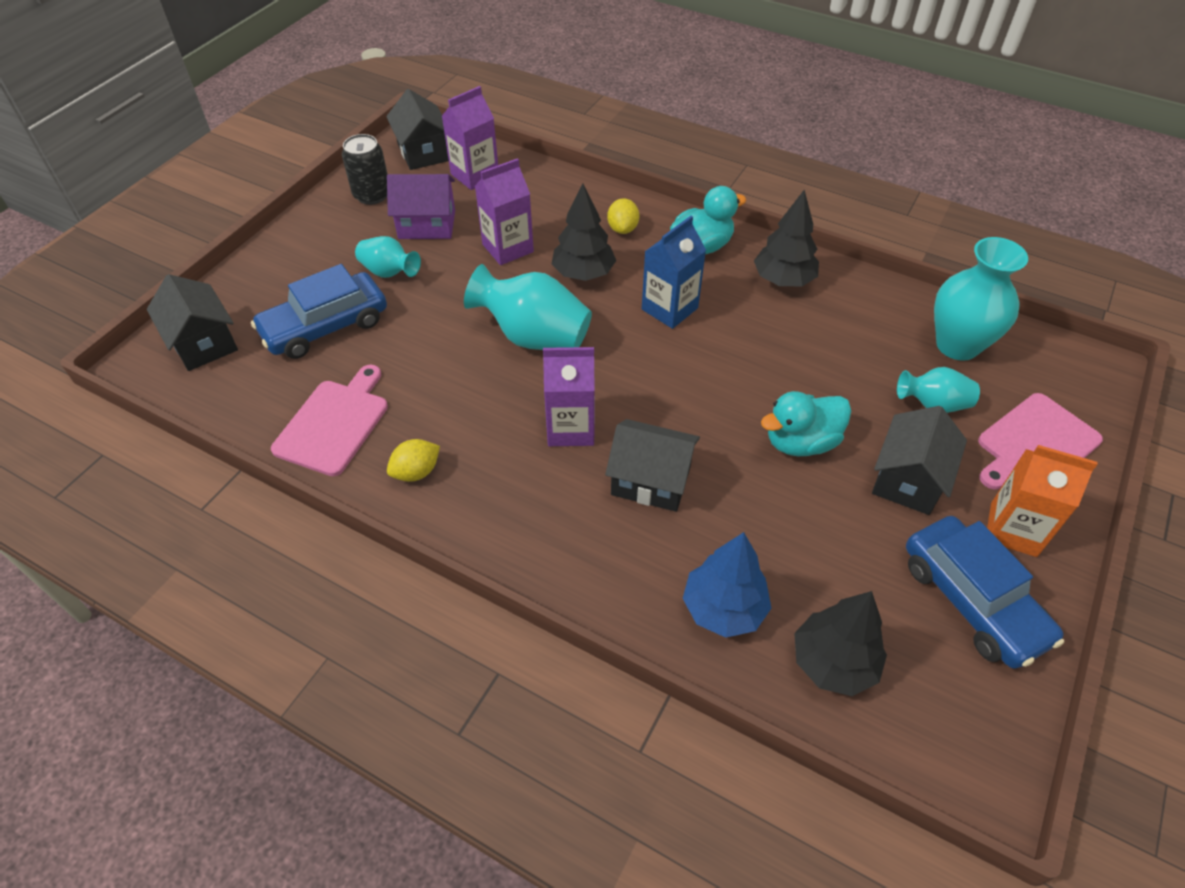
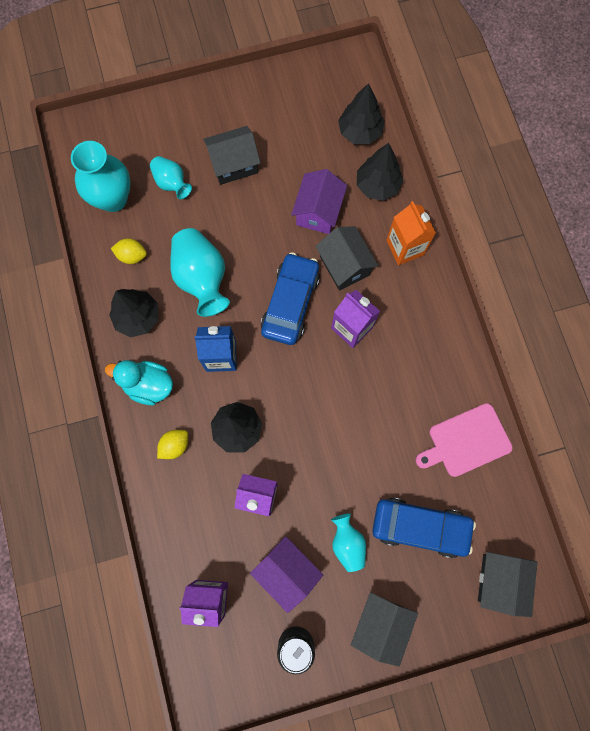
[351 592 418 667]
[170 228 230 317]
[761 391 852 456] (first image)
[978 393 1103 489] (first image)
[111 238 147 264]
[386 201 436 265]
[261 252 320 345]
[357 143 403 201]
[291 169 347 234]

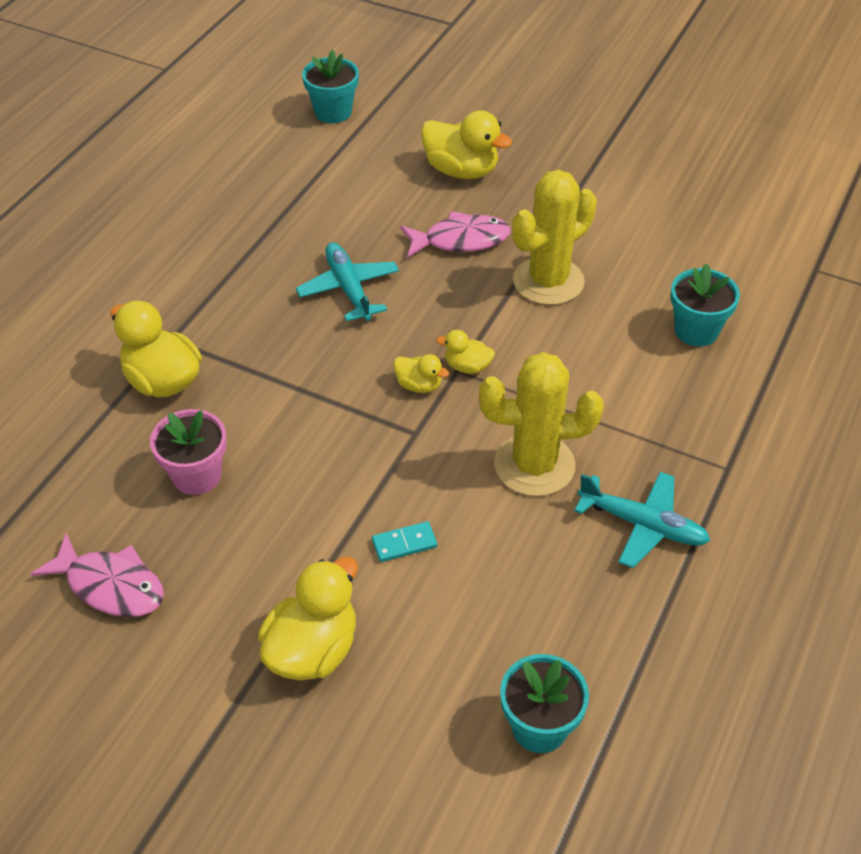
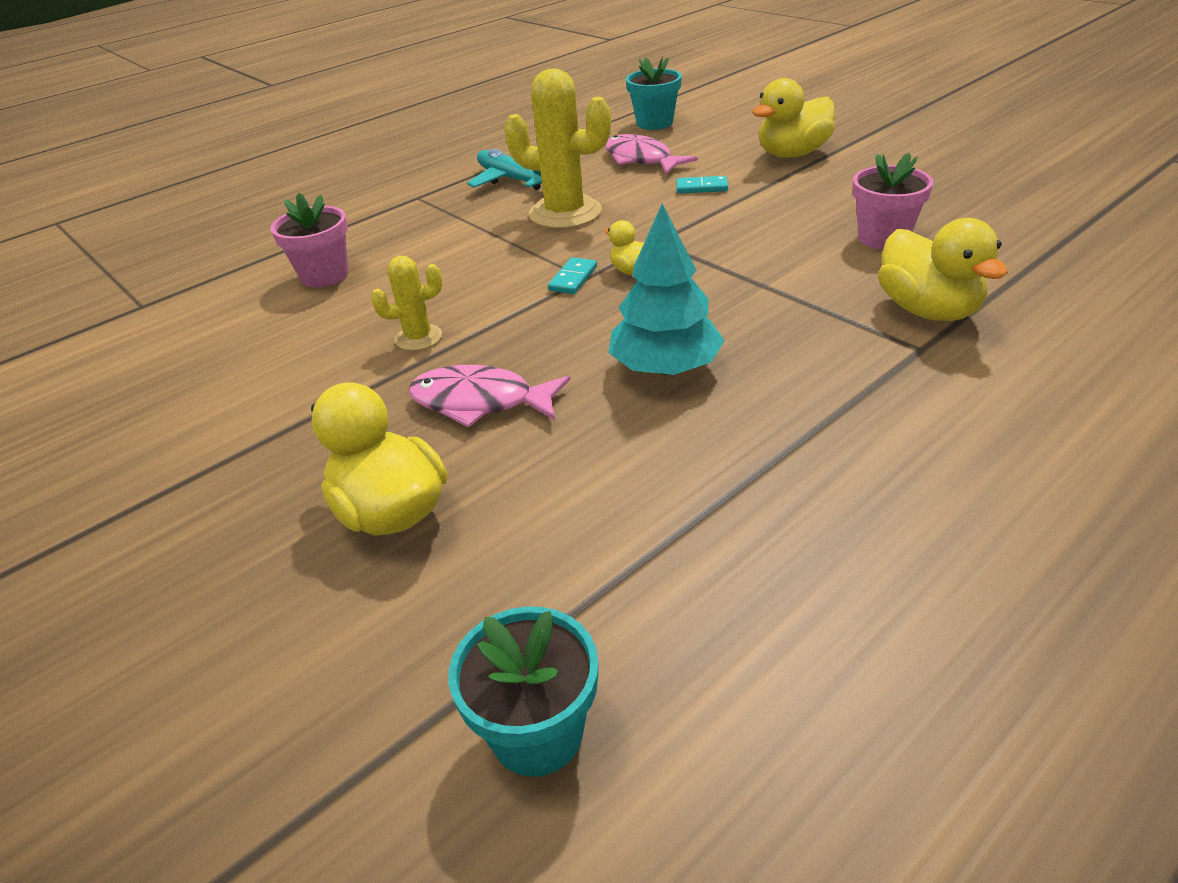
[371 256 442 351]
[609 203 725 375]
[270 193 348 288]
[548 257 597 294]
[605 134 698 174]

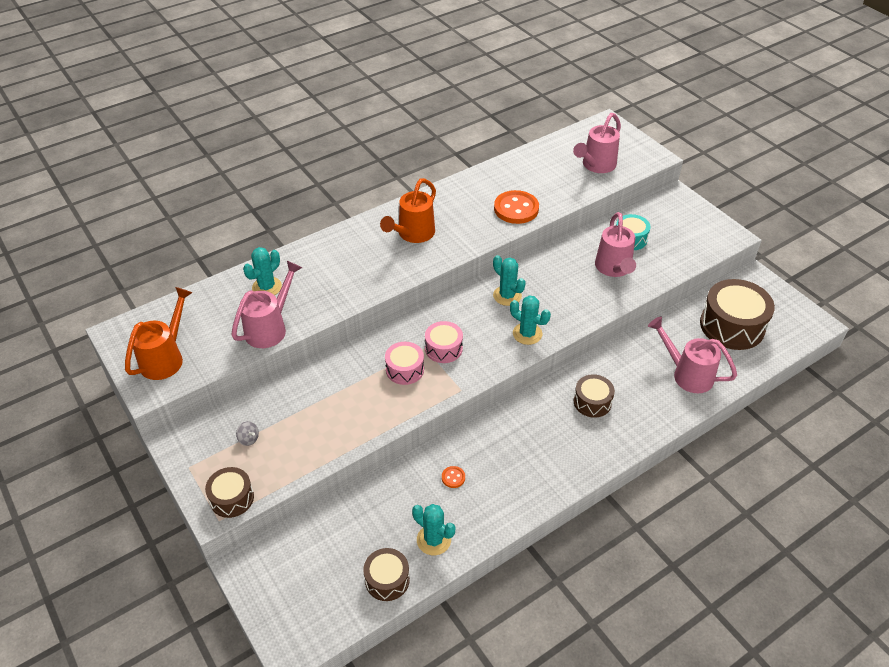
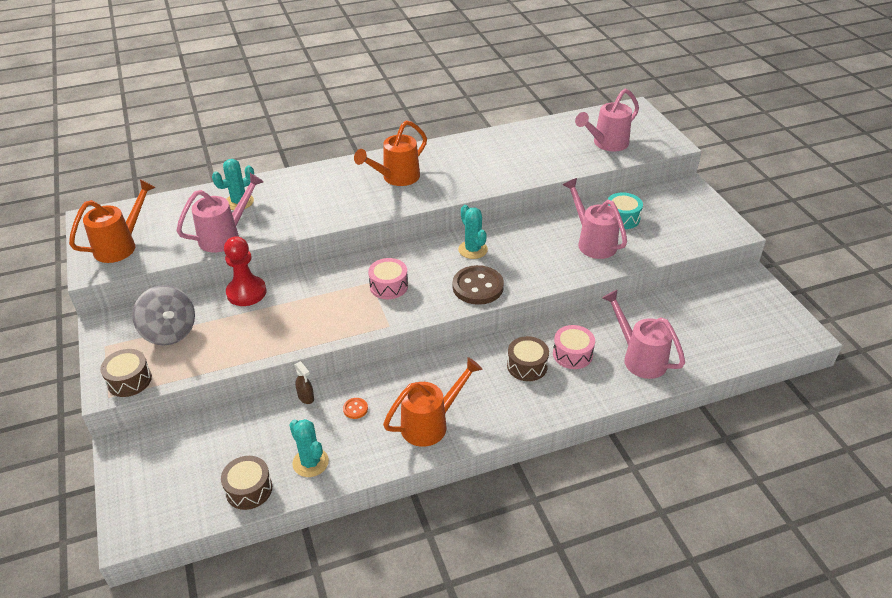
[494 190 539 224] (first image)
[563 178 627 259]
[700 279 775 350] (first image)
[453 265 504 305]
[553 325 595 369]
[132 285 195 345]
[224 236 266 306]
[383 357 482 447]
[294 361 314 404]

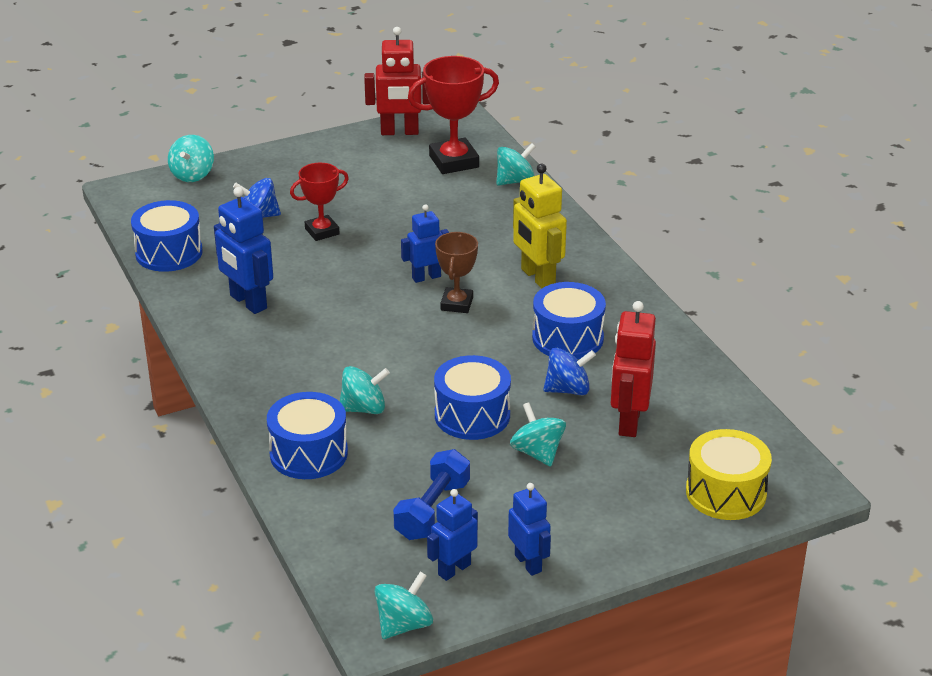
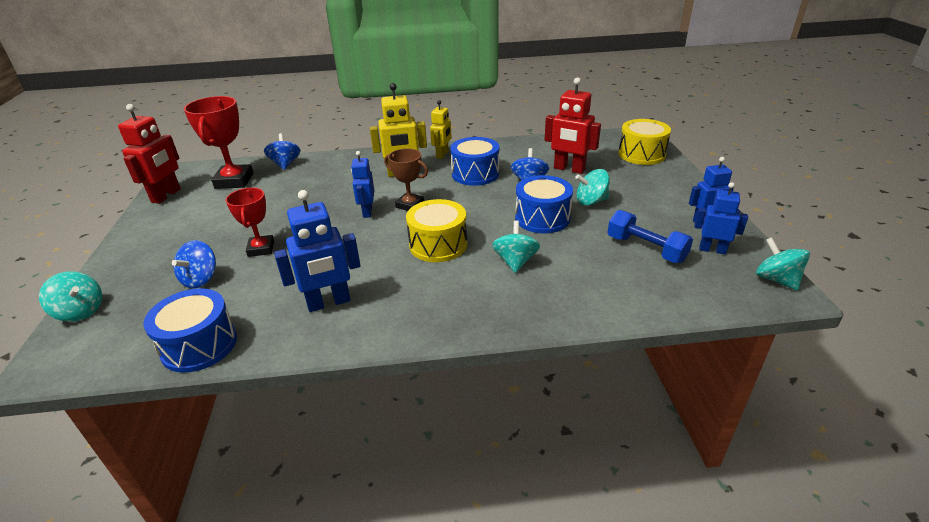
[264 133 301 170]
[267 392 348 479] (first image)
[695 182 748 255]
[430 100 452 159]
[406 199 467 262]

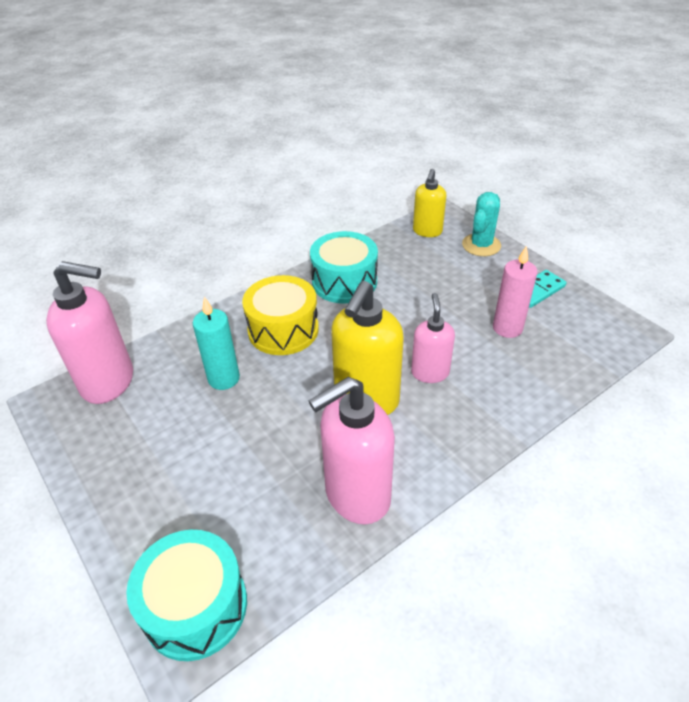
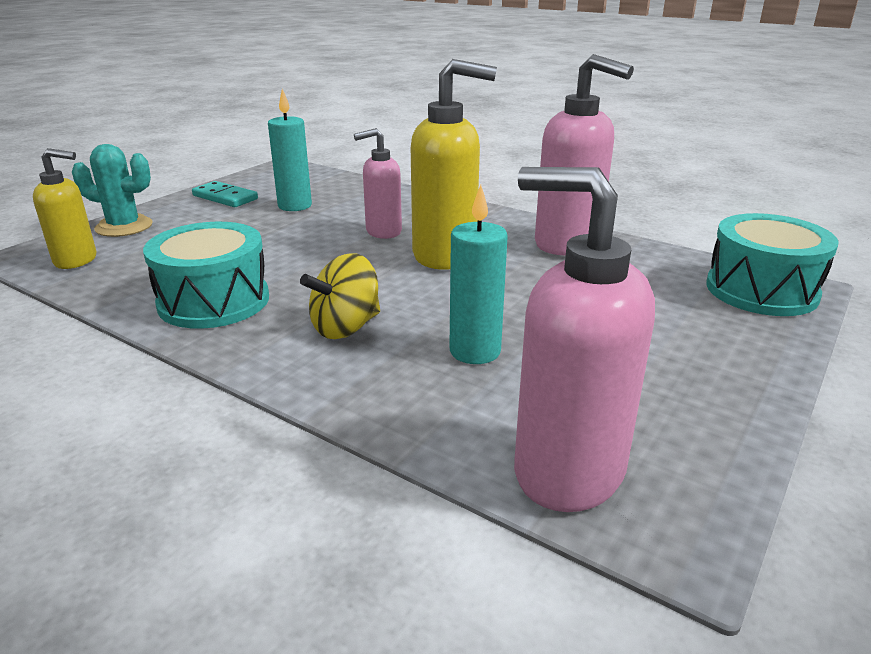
[268 89 312 211]
[514 167 655 512]
[300 253 380 339]

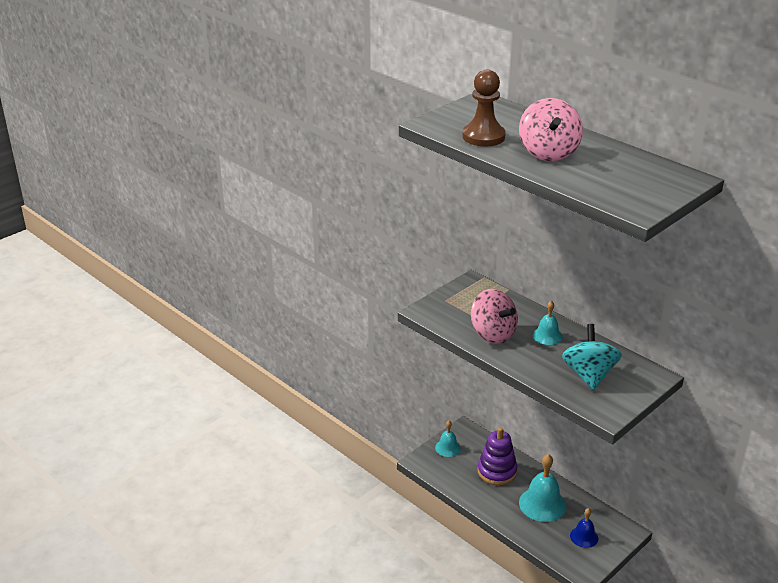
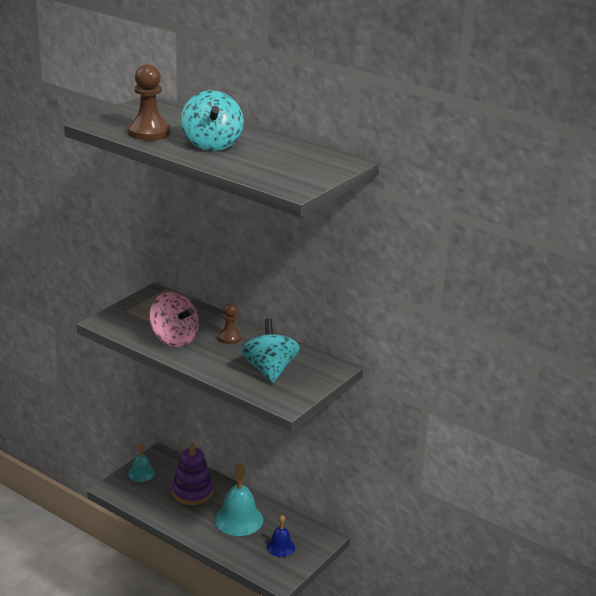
[181 90 244 151]
[218 303 242 344]

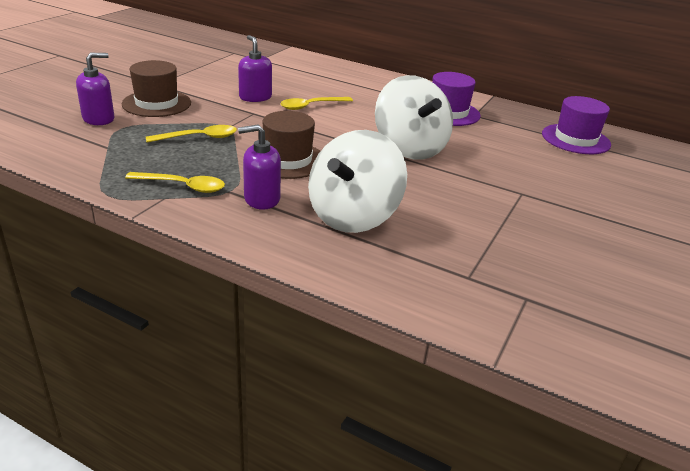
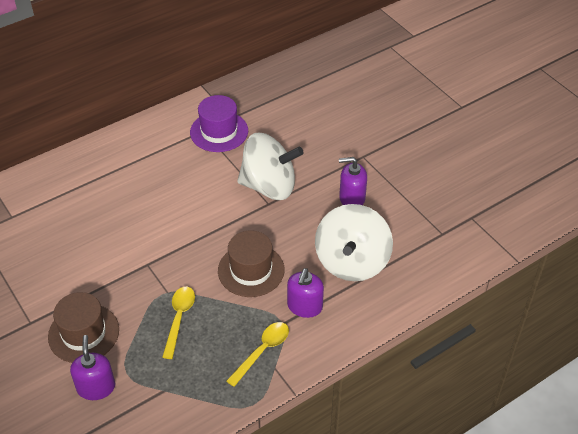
[339 157 367 205]
[542 96 611 154] (first image)
[280 97 353 110] (first image)
[315 204 393 281]

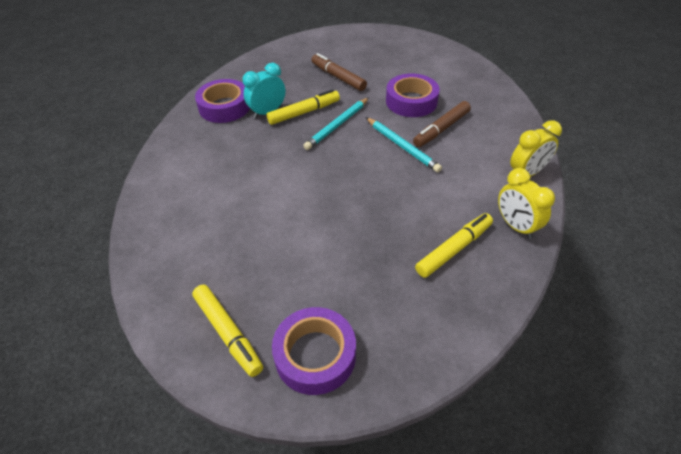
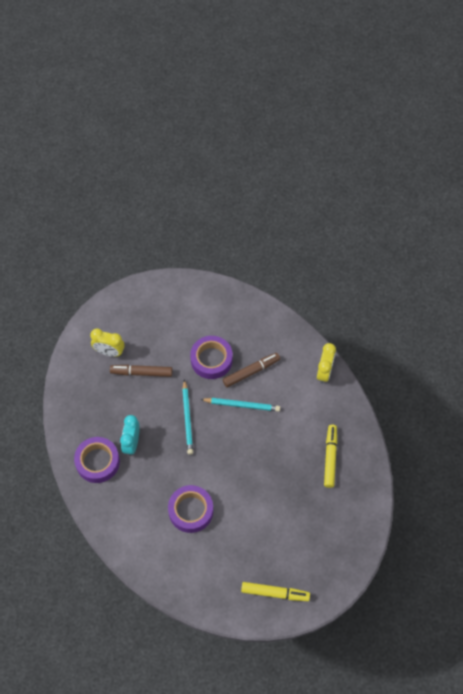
[267 89 340 125] (first image)
[223 353 280 387]
[90 329 125 357]
[168 485 213 533]

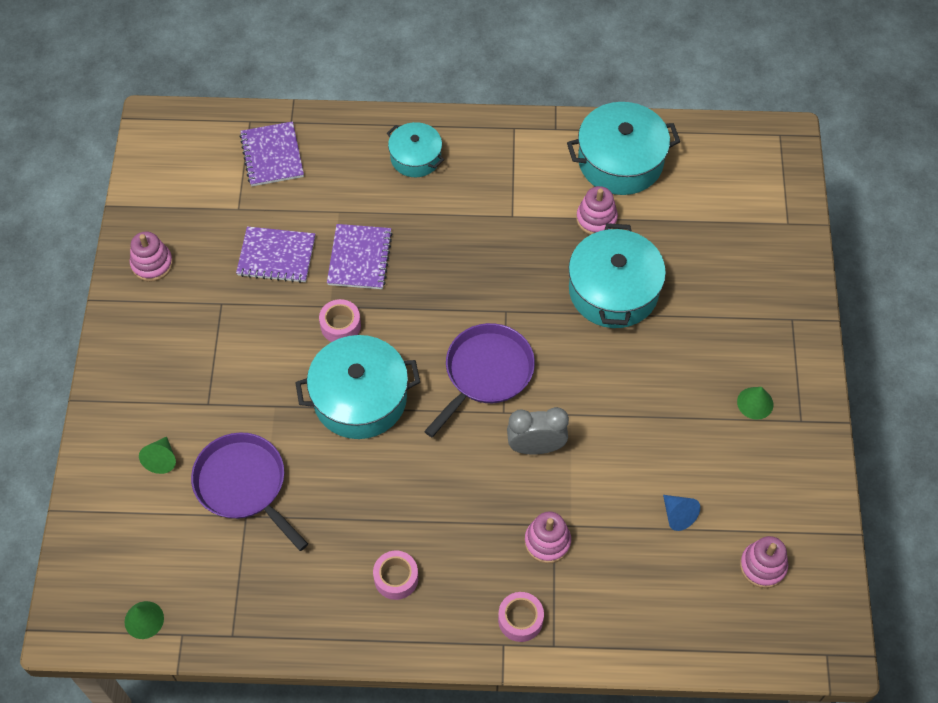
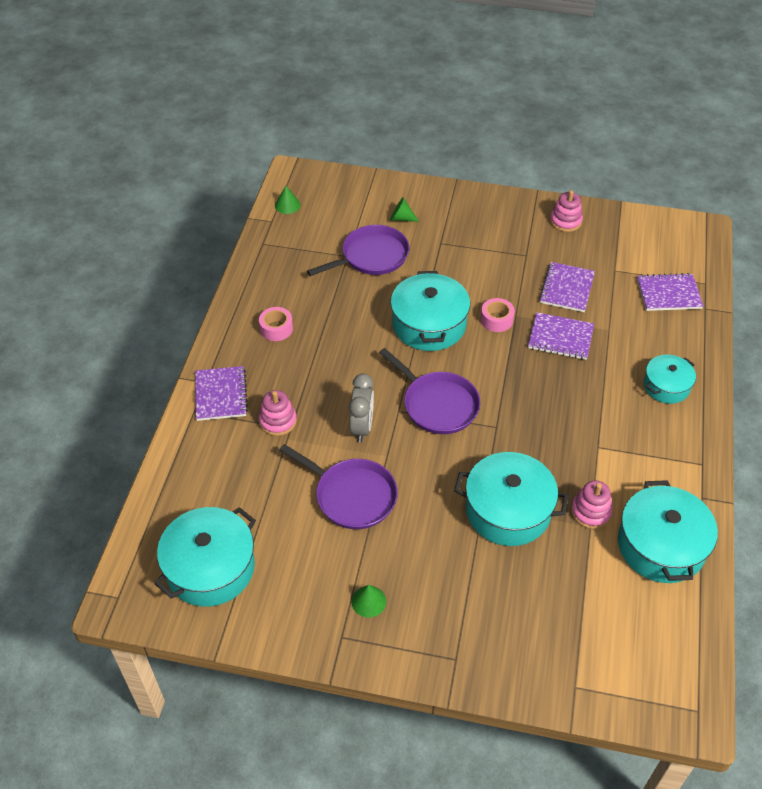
[663 495 700 531] (first image)
[154 507 256 607]
[195 366 248 421]
[279 444 398 529]

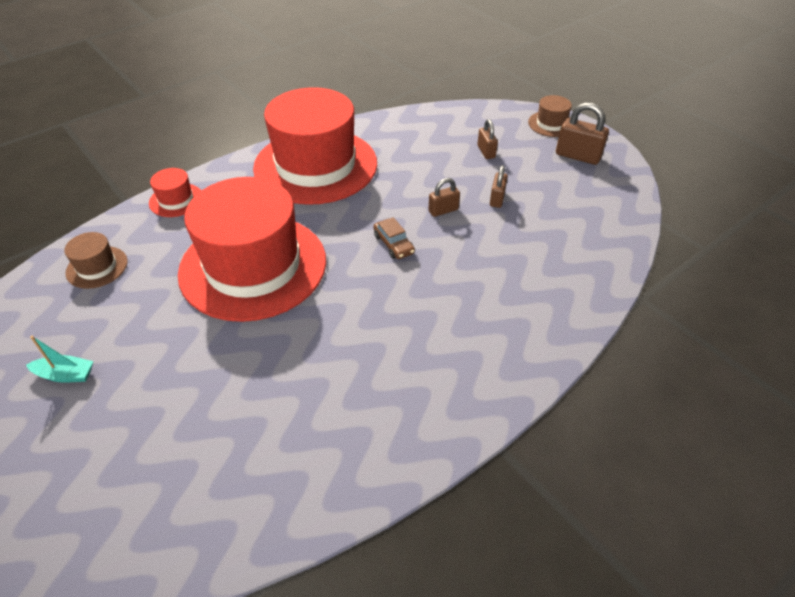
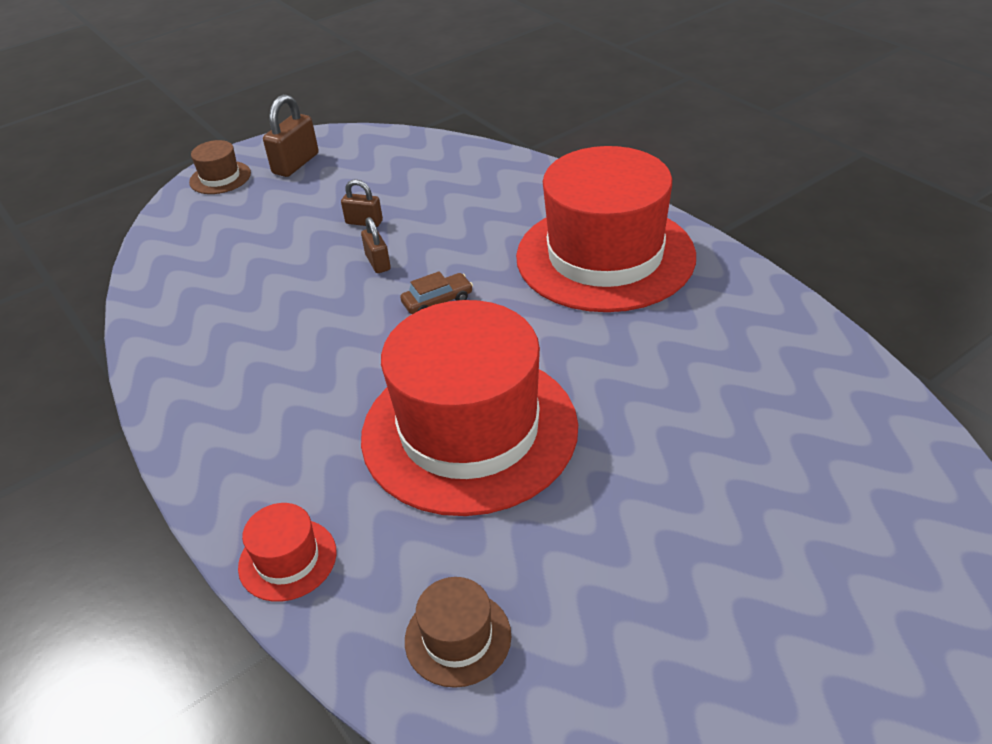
[516 146 696 312]
[477 119 498 159] (first image)
[26 336 93 383] (first image)

